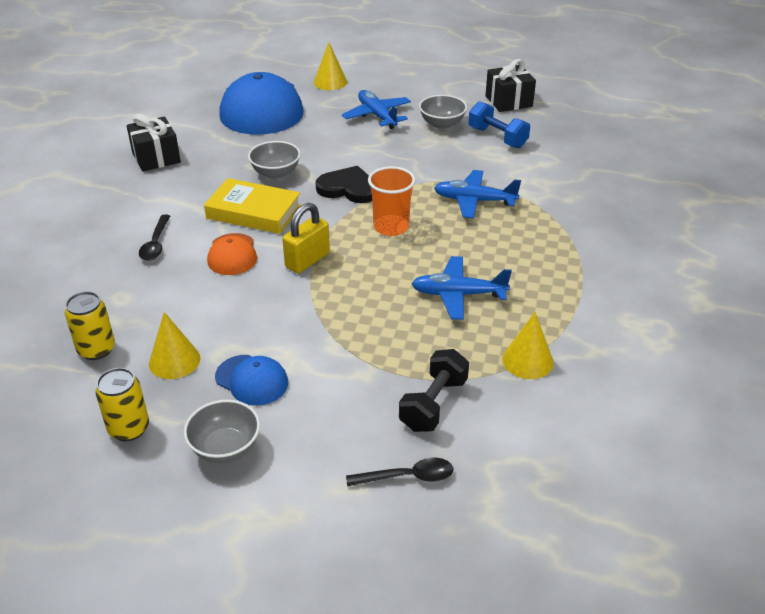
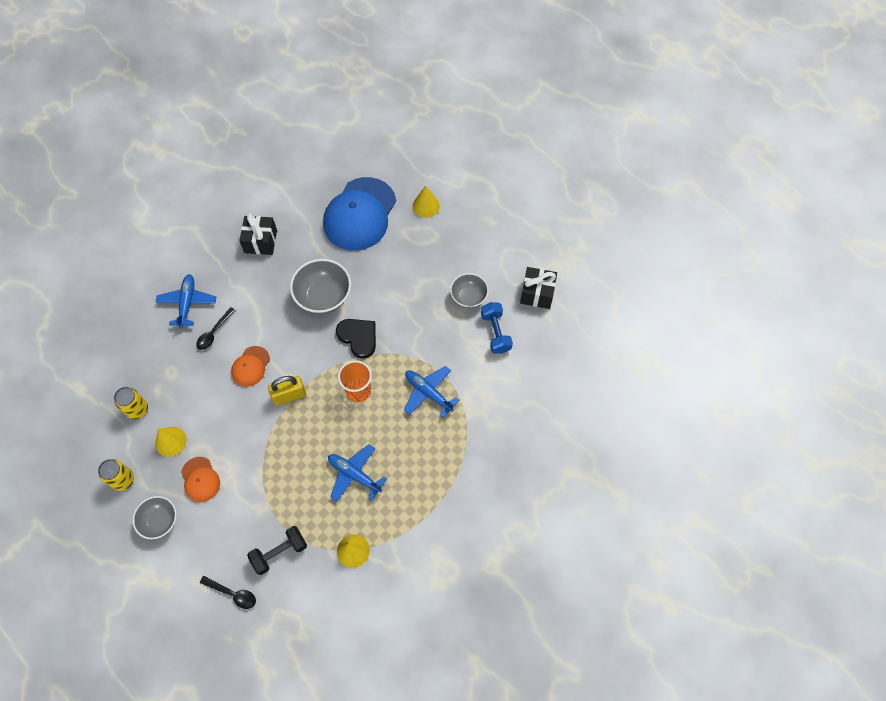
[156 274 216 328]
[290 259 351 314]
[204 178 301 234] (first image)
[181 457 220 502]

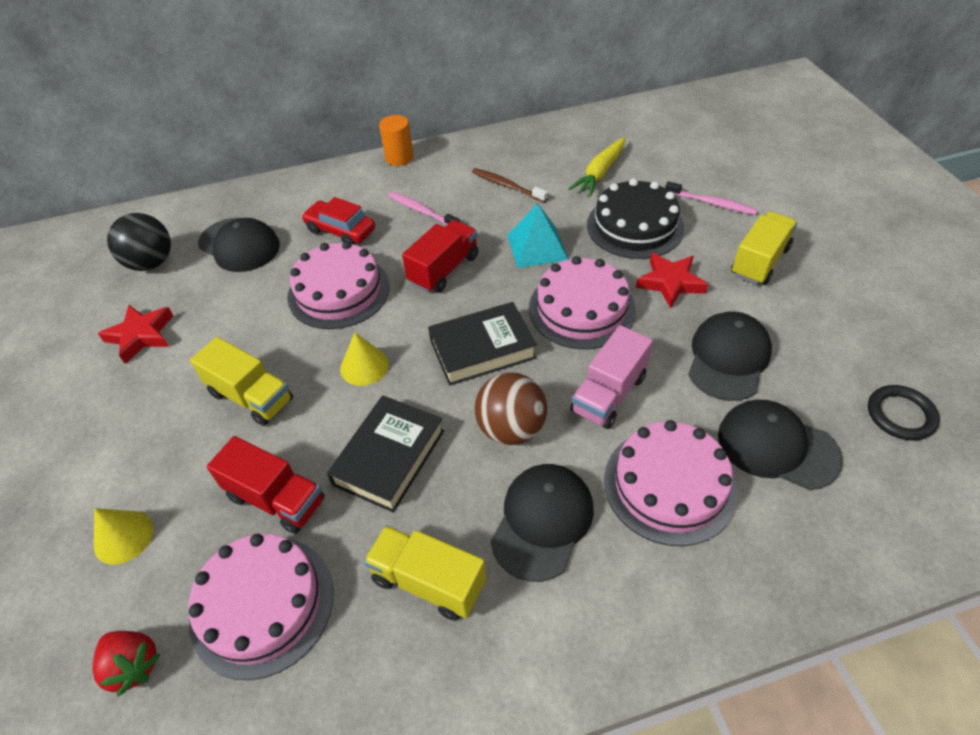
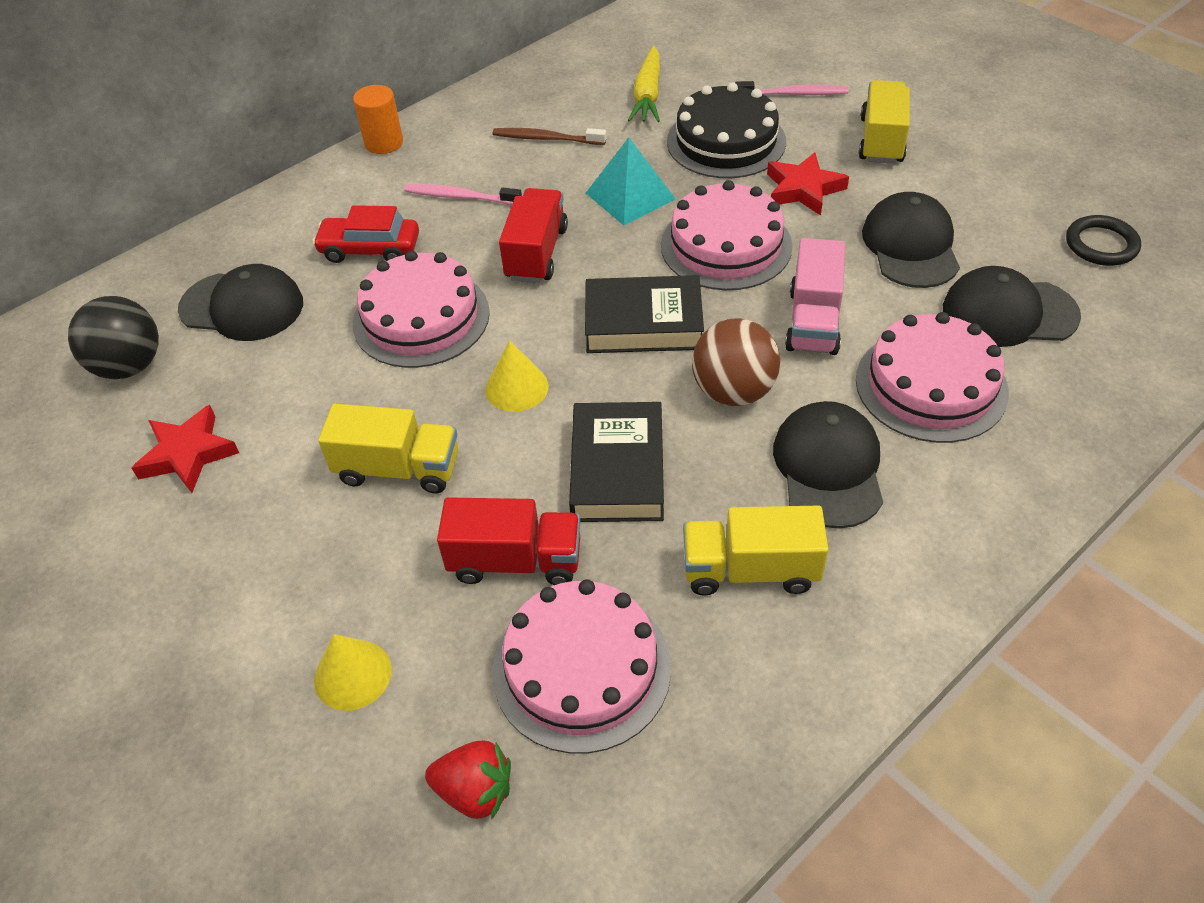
[585 275 704 353]

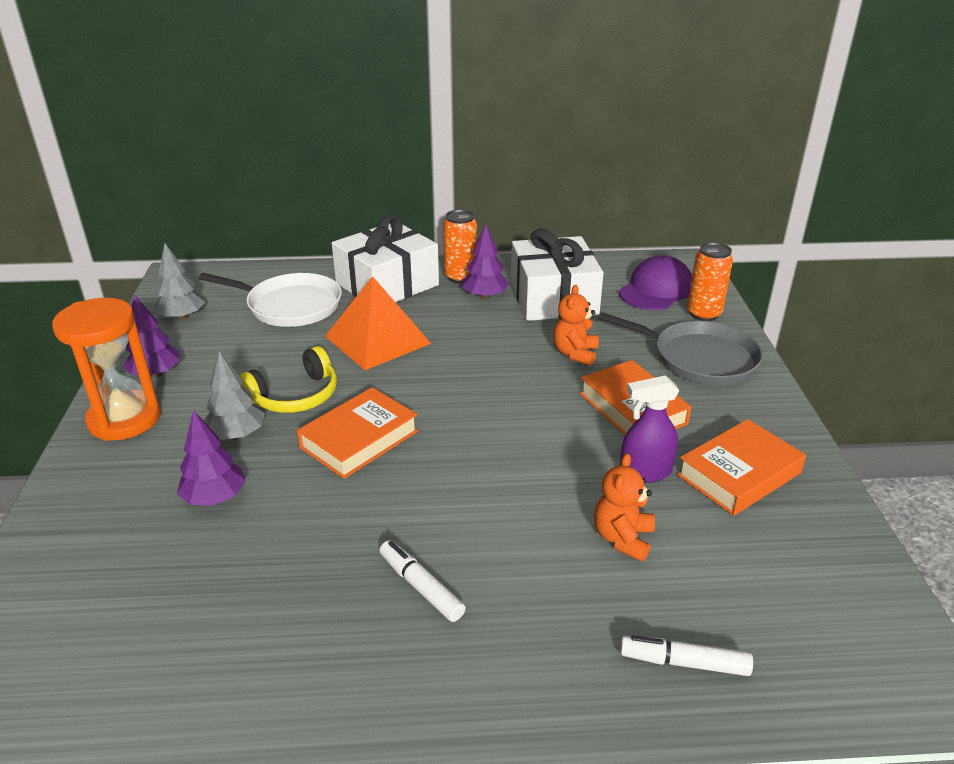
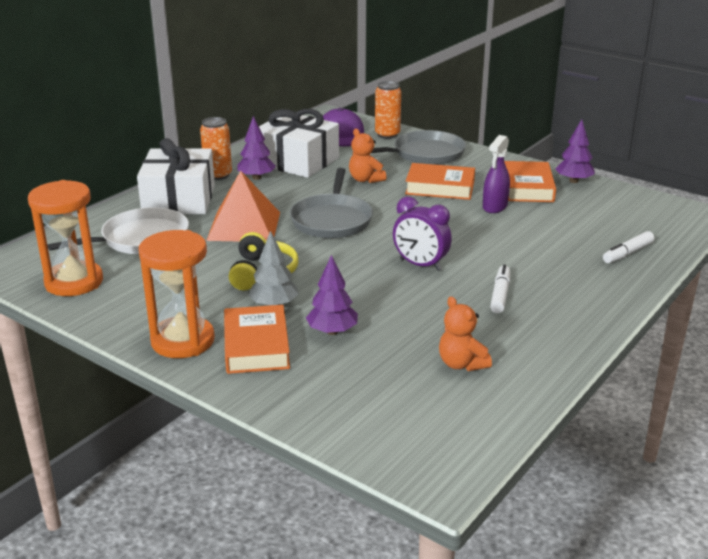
[28 180 103 296]
[555 119 595 183]
[224 305 290 374]
[439 297 492 371]
[490 264 510 313]
[290 168 373 238]
[393 196 452 271]

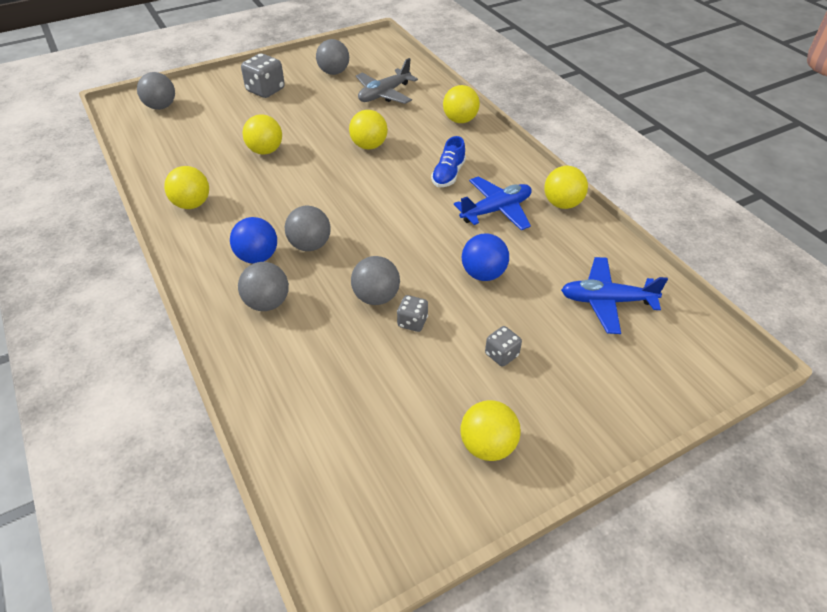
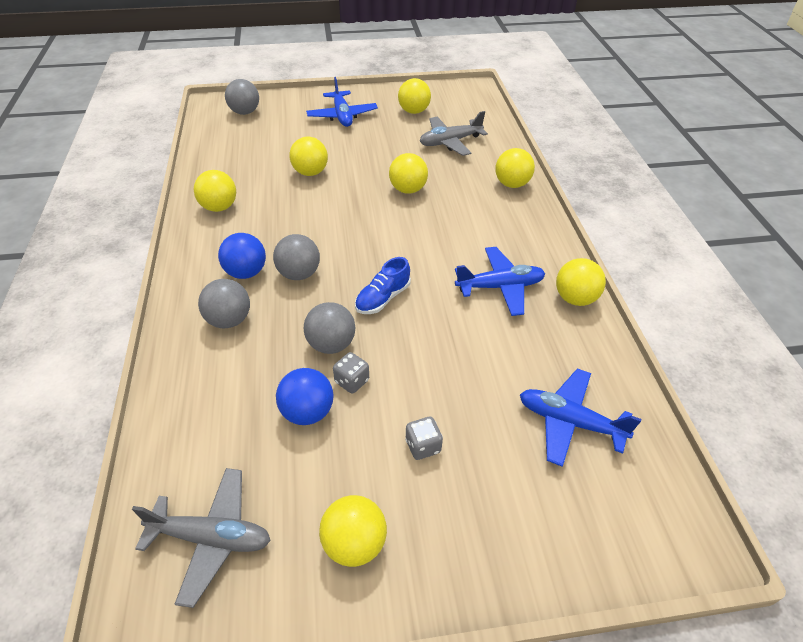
[398 78 431 114]
[306 77 378 127]
[355 257 411 314]
[276 368 333 425]
[132 468 271 608]

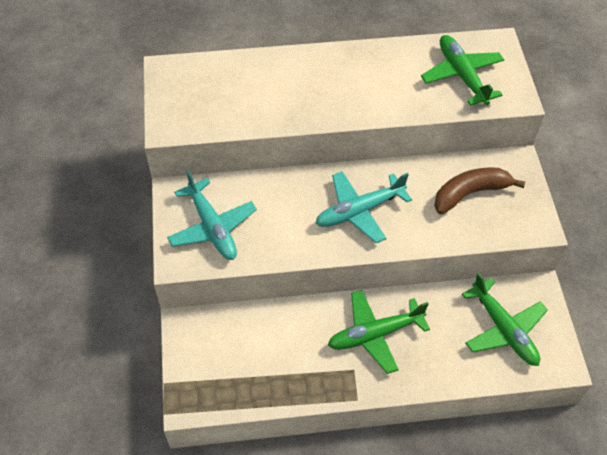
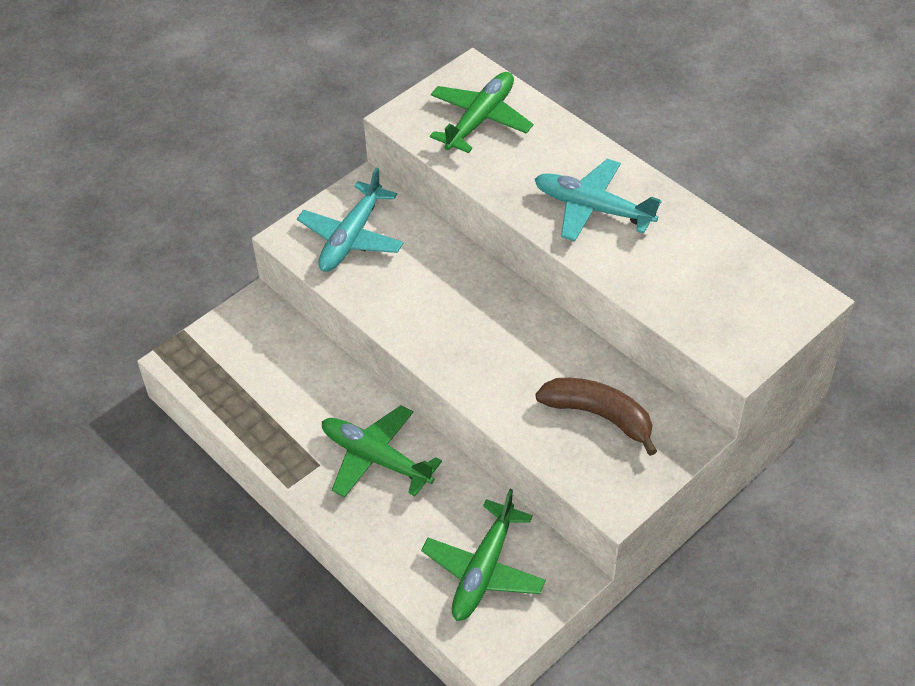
[430 72 533 153]
[535 159 662 241]

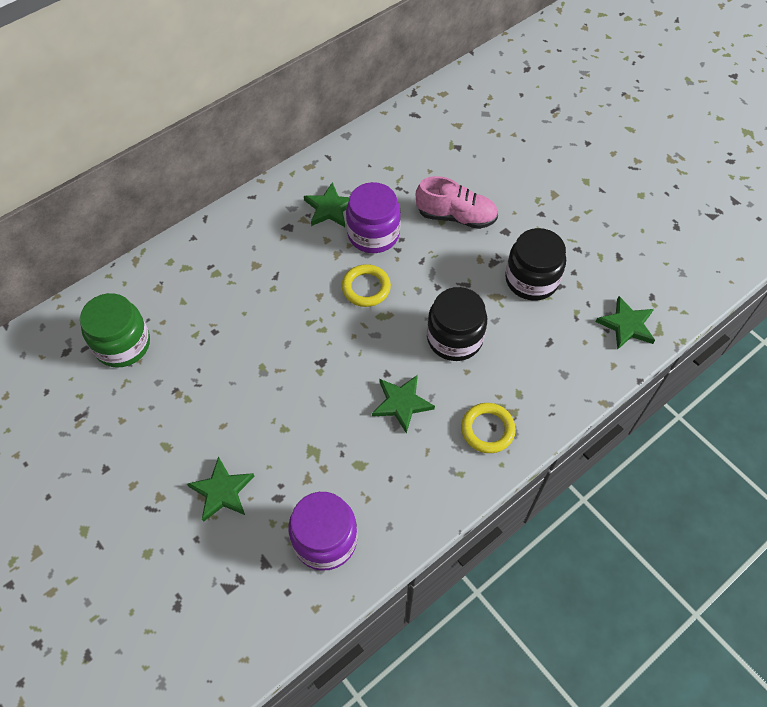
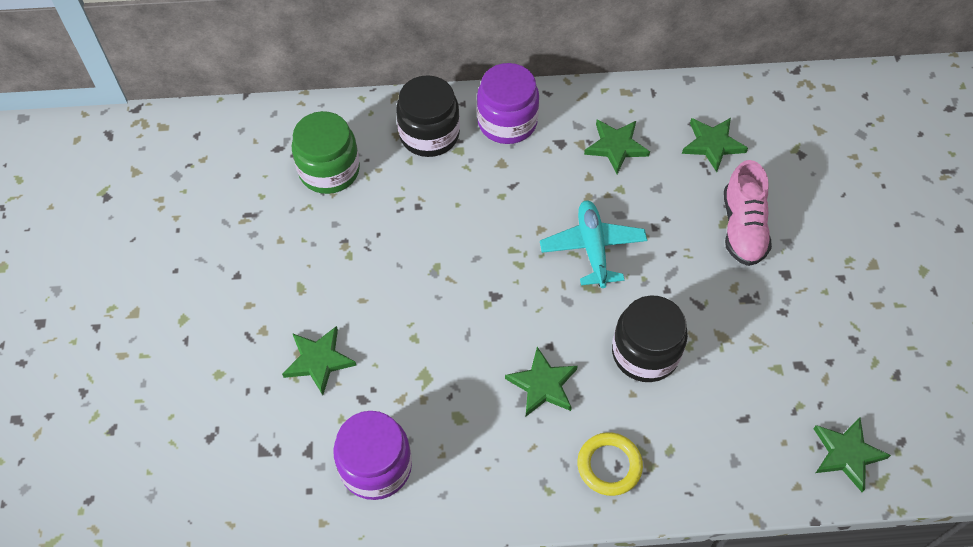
[724 160 772 266]
[477 63 539 144]
[396 75 460 157]
[540 200 647 288]
[682 118 748 172]

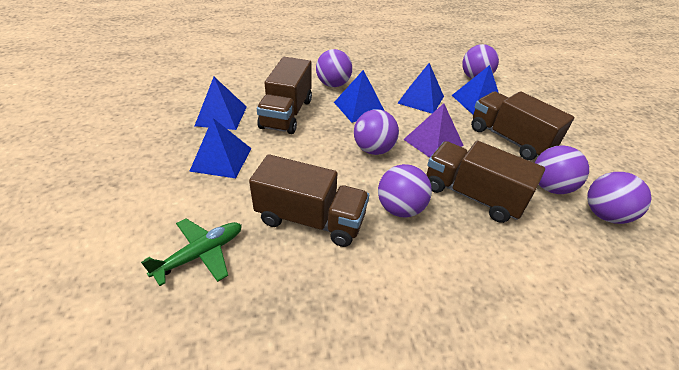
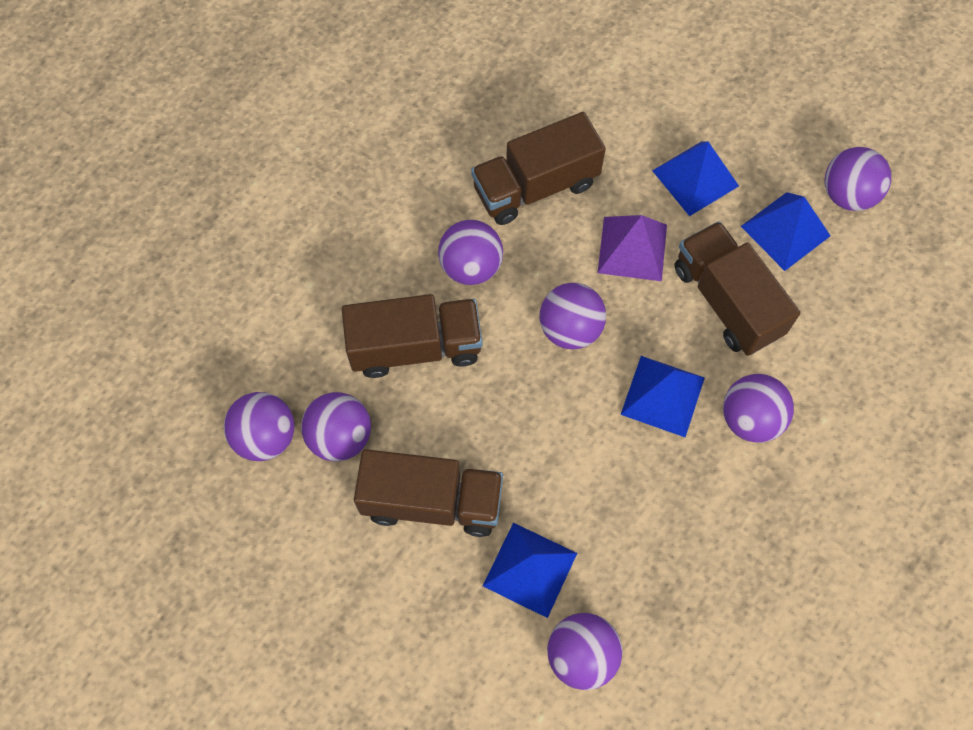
[398 63 444 114] (first image)
[598 215 667 281]
[141 218 242 286] (first image)
[825 147 891 211]

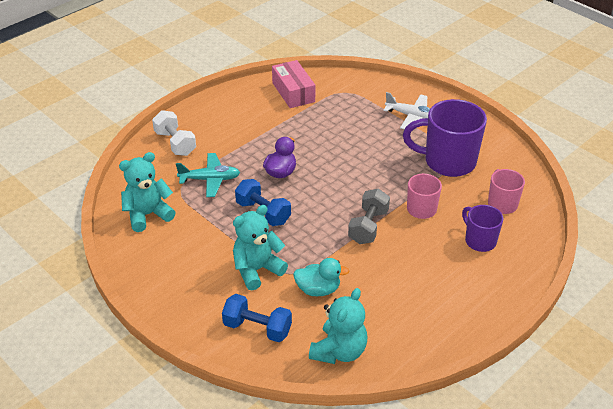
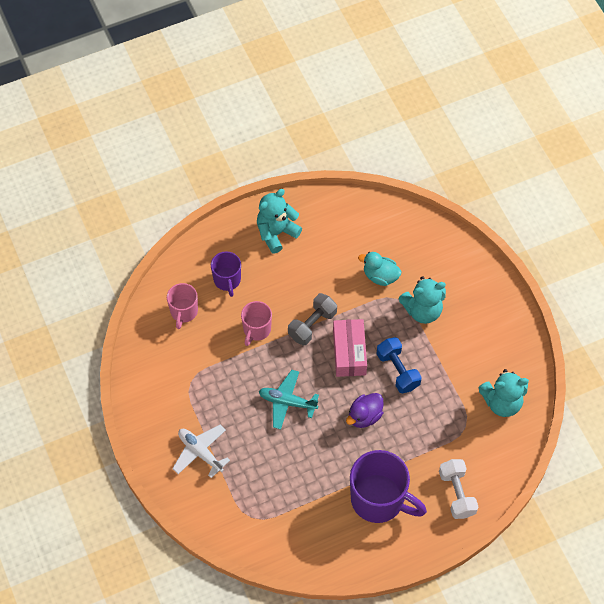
[333 319 367 377]
[350 450 427 523]
[259 370 319 430]
[257 189 302 254]
[222 294 292 342] (first image)

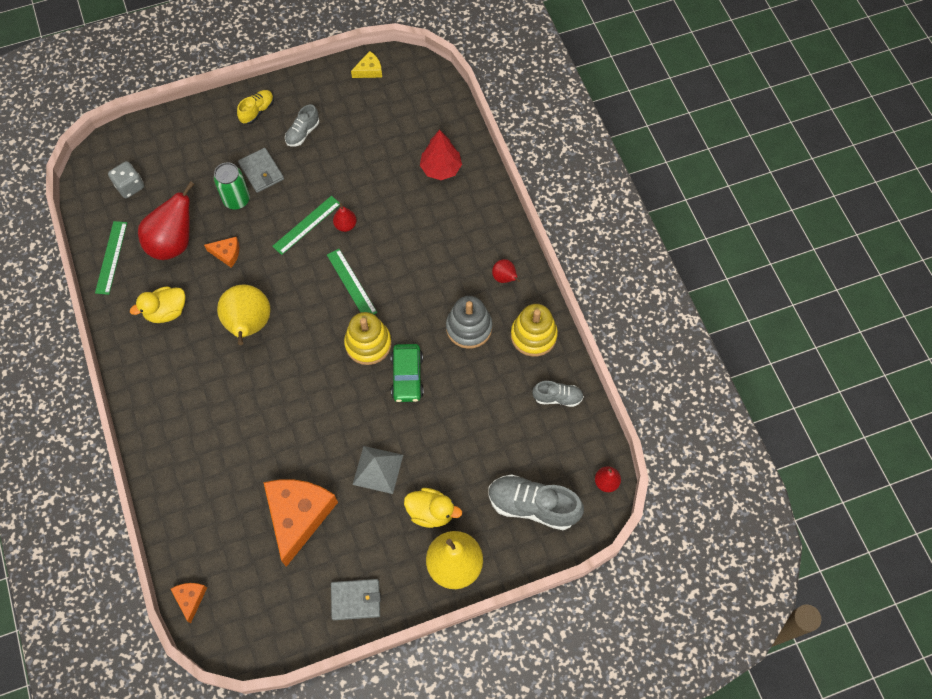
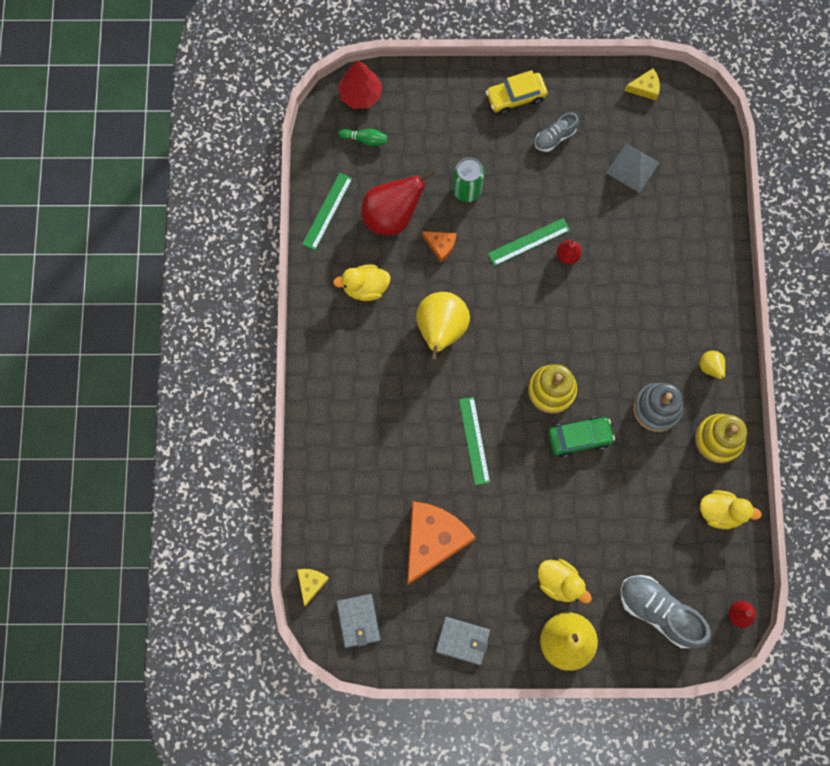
[486 70 548 115]
[338 60 382 109]
[336 594 380 648]
[338 129 388 146]
[459 397 490 485]
[700 351 727 384]
[548 416 615 458]
[700 490 762 529]
[606 143 660 193]
[297 569 330 607]

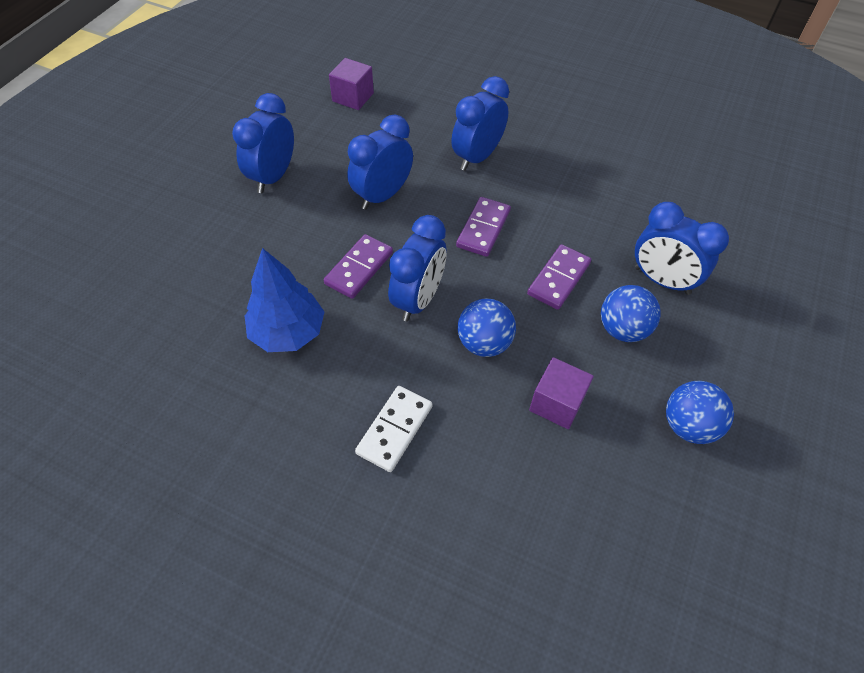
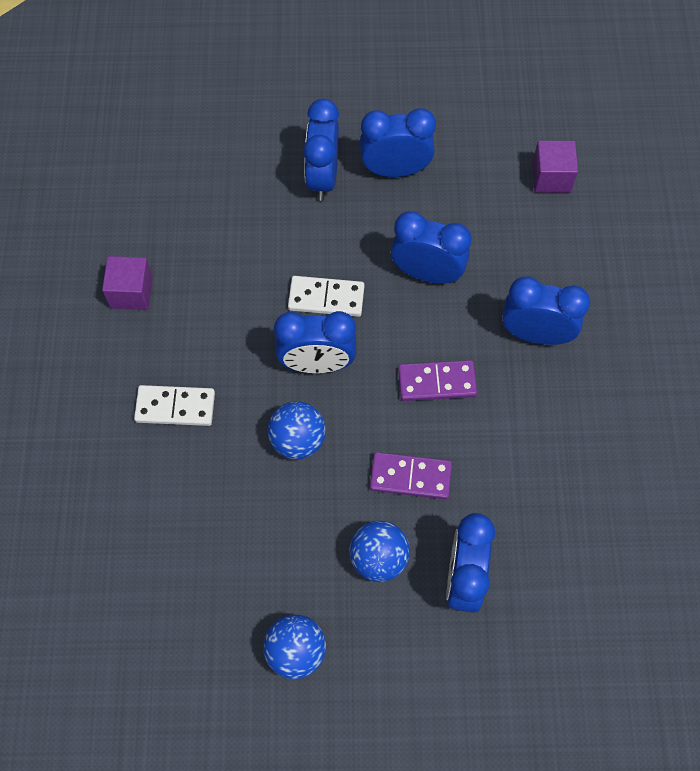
[288 276 364 317]
[245 248 324 352] (first image)
[102 256 153 310]
[303 99 339 201]

